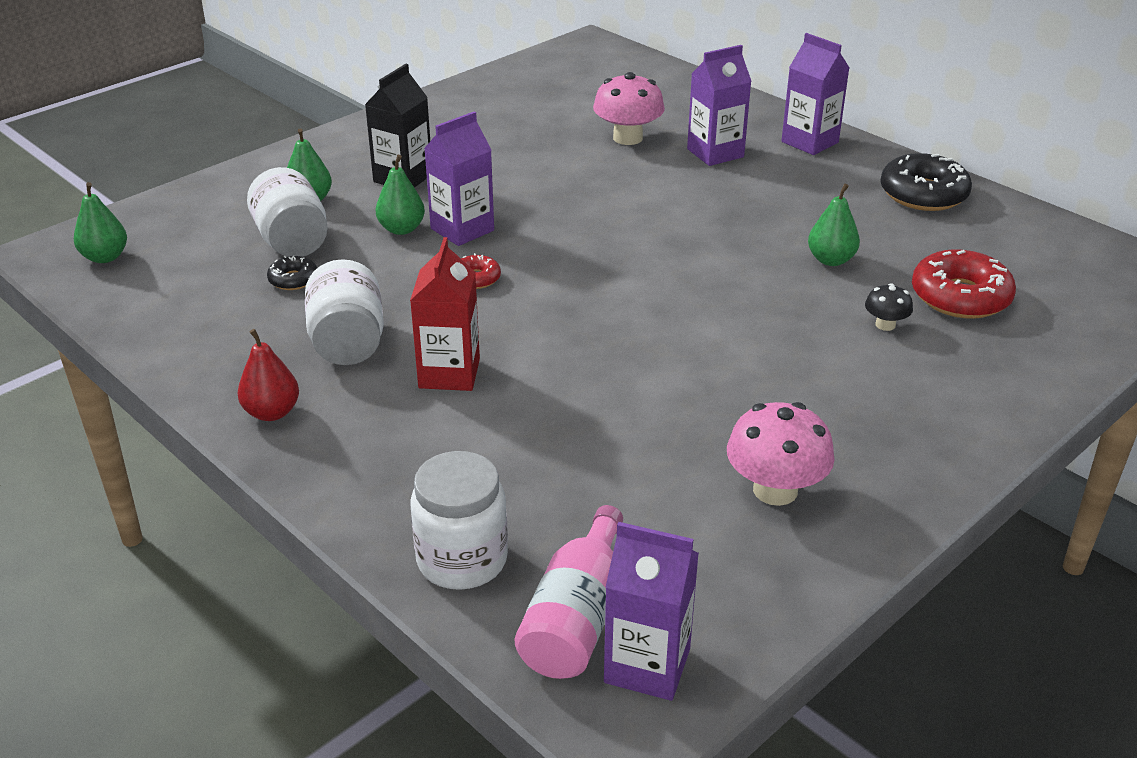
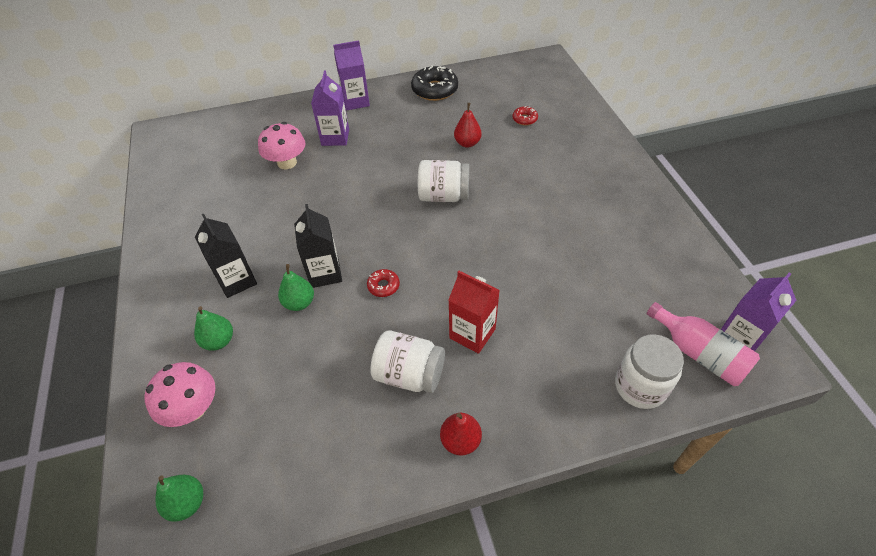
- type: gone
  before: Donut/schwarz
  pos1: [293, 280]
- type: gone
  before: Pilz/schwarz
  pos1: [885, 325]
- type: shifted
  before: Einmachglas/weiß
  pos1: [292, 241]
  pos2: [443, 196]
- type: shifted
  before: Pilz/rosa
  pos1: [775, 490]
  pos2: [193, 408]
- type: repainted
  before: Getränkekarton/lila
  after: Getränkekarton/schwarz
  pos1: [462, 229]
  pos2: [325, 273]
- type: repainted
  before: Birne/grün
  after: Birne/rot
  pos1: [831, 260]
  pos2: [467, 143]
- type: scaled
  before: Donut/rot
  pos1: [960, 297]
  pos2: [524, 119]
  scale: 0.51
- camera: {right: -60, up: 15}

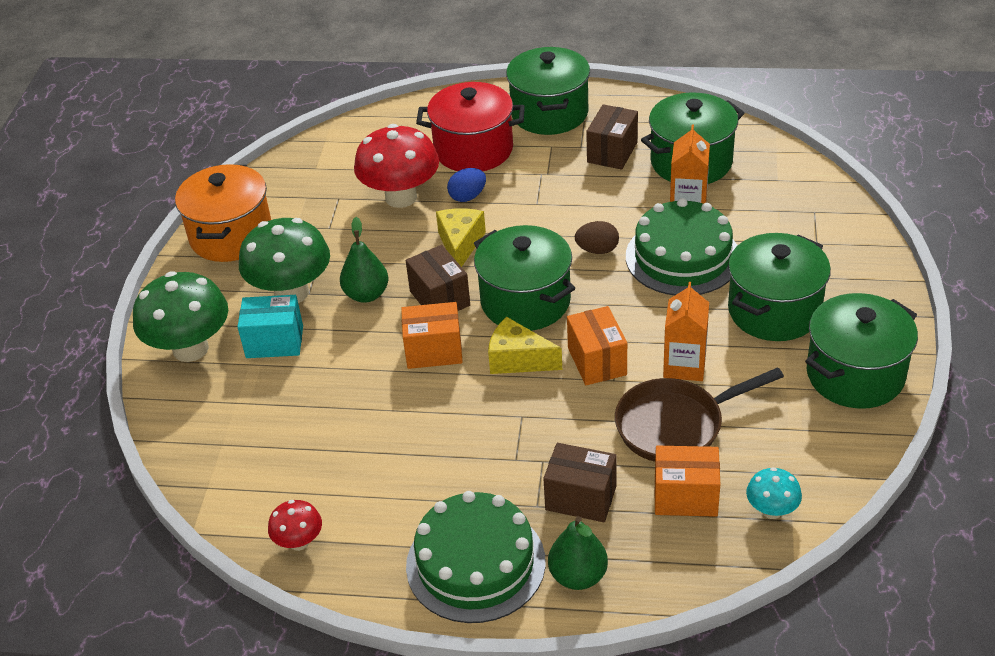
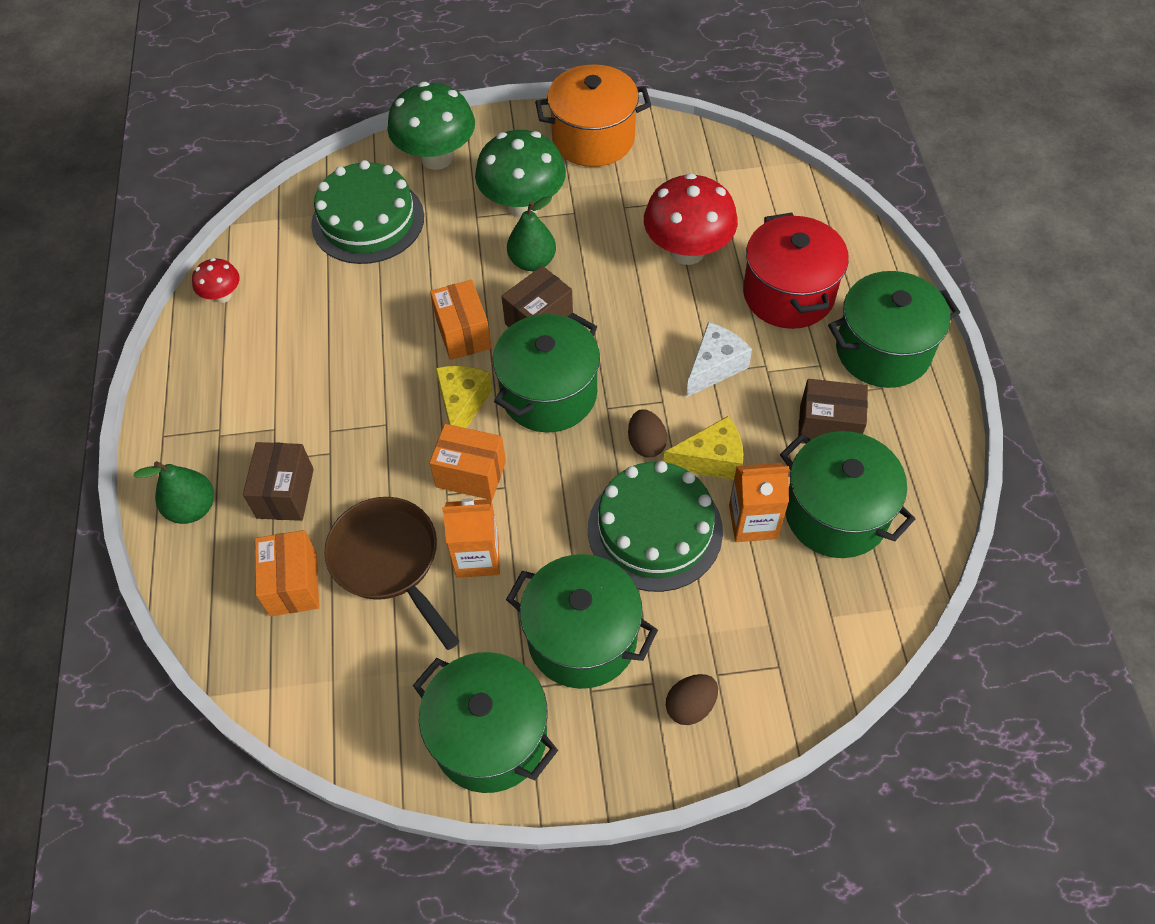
- type: gone
  before: Schachtel/türkis
  pos1: [274, 342]
- type: gone
  before: Ei/blau
  pos1: [467, 196]
- type: gone
  before: Pilz/türkis
  pos1: [771, 510]
- type: new
  after: Ei/braun
  pos2: [690, 706]
- type: new
  after: Käse/weiß
  pos2: [714, 367]
- type: shifted
  before: Kuchen/grün
  pos1: [475, 563]
  pos2: [368, 220]
- type: shifted
  before: Käse/gelb
  pos1: [460, 244]
  pos2: [711, 460]
- type: rotated
  before: Schachtel/orange
  pos1: [597, 361]
  pos2: [471, 474]
  turn: 45
- camera: {right: 75, up: 15}

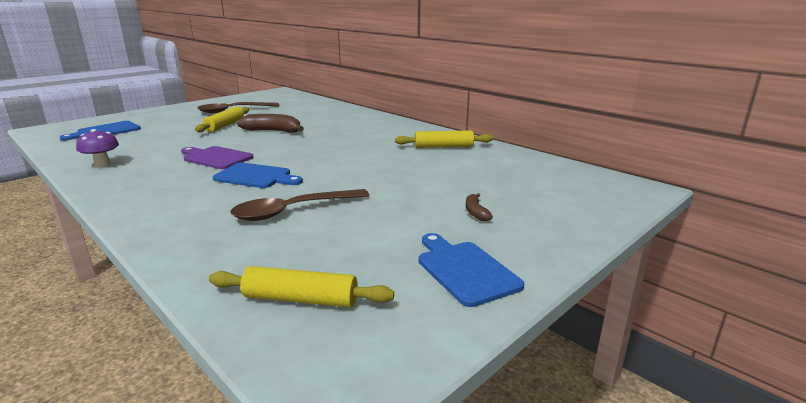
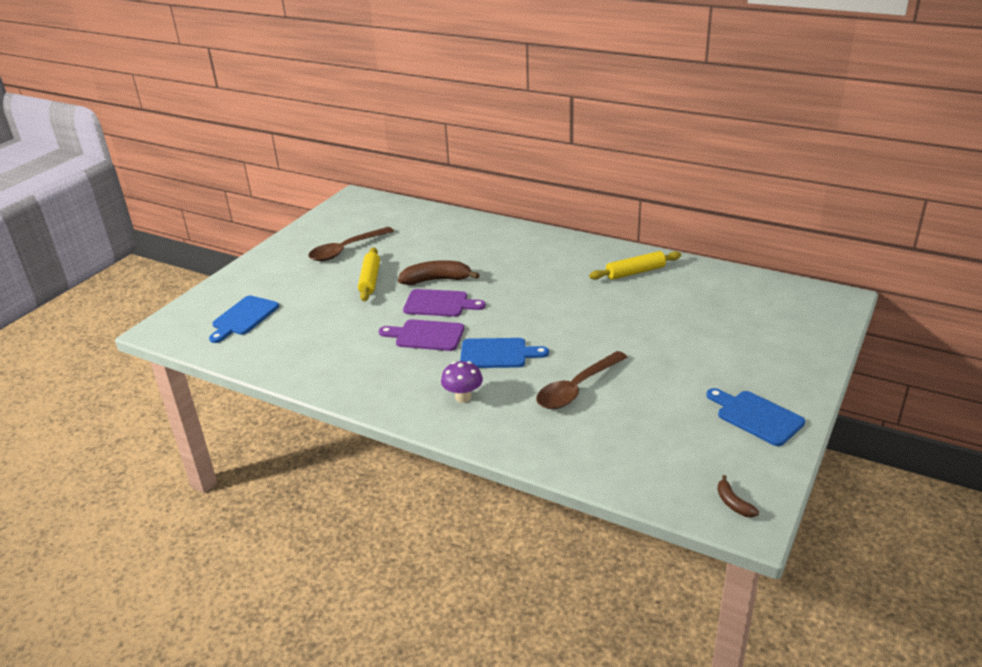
- type: gone
  before: Nudelholz/gelb
  pos1: [300, 299]
- type: new
  after: Schneidebrett/lila
  pos2: [439, 304]
- type: shifted
  before: Pilz/lila
  pos1: [102, 165]
  pos2: [463, 397]
- type: shifted
  before: Banane/braun
  pos1: [475, 212]
  pos2: [733, 503]
- camera: {right: -15, up: 10}

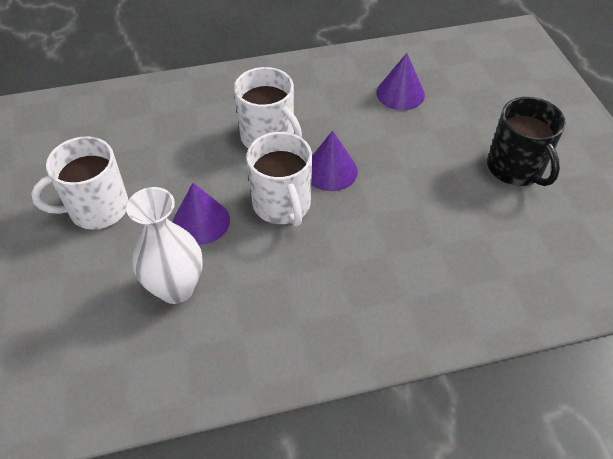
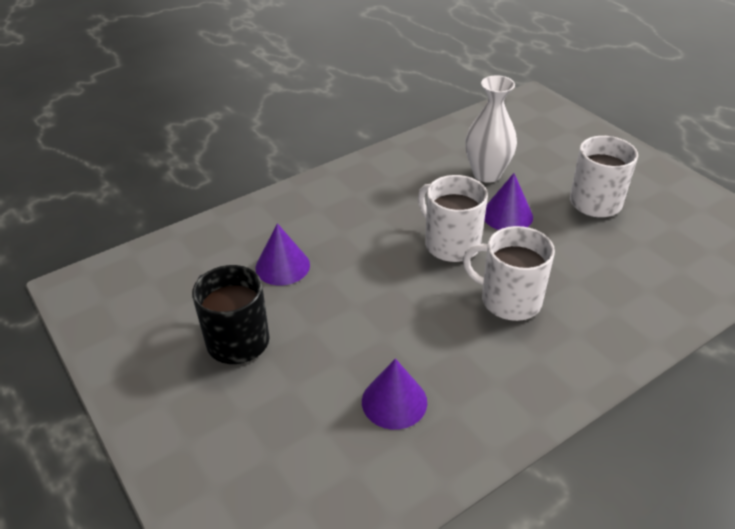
- type: shifted
  before: Kegel/lila
  pos1: [330, 170]
  pos2: [282, 266]
- camera: {right: 160, up: -10}

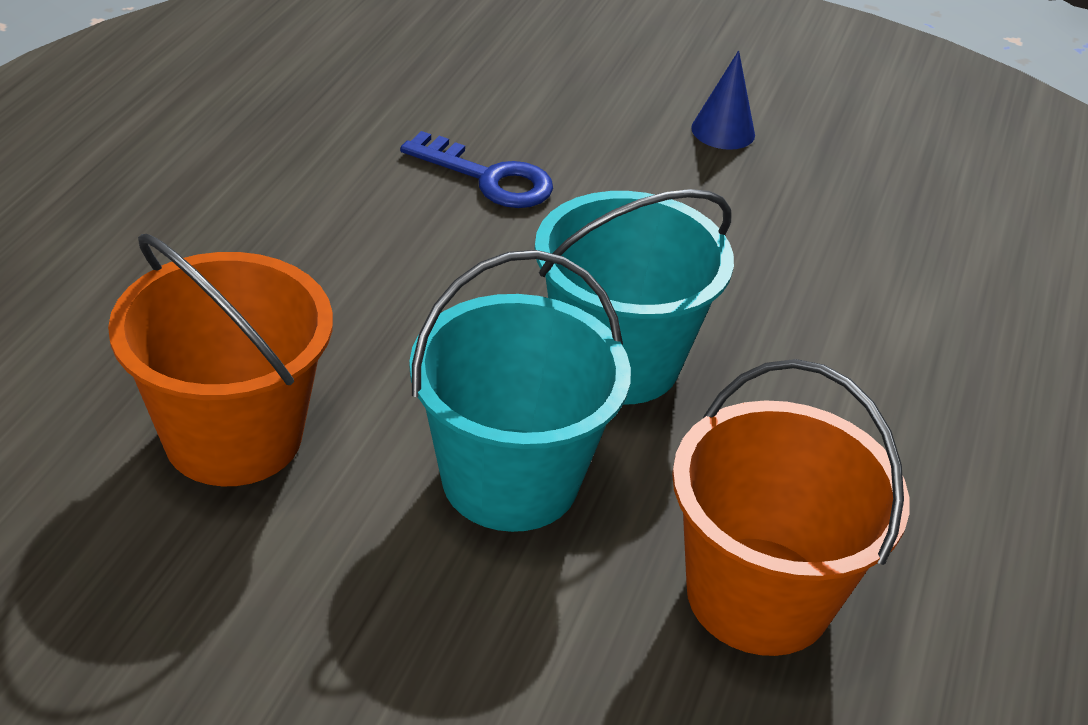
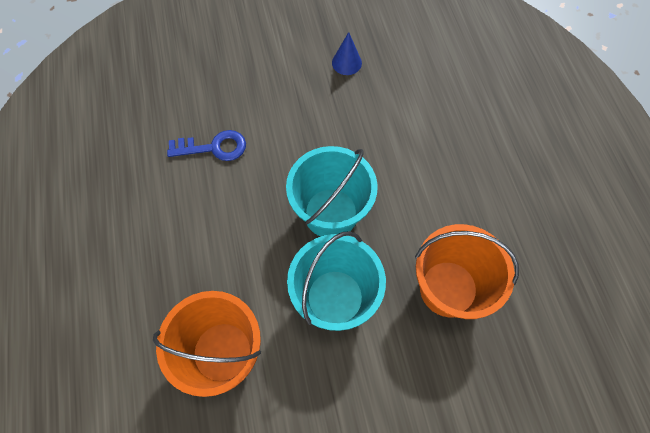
- type: shifted
  before: Kegel/blau
  pos1: [723, 131]
  pos2: [346, 63]
- camera: {right: -30, up: 25}

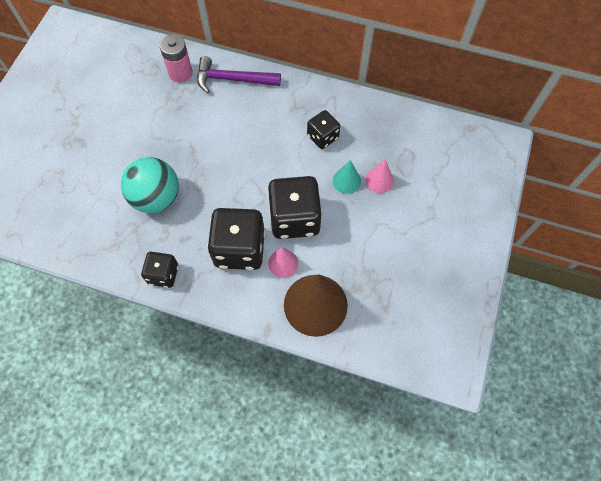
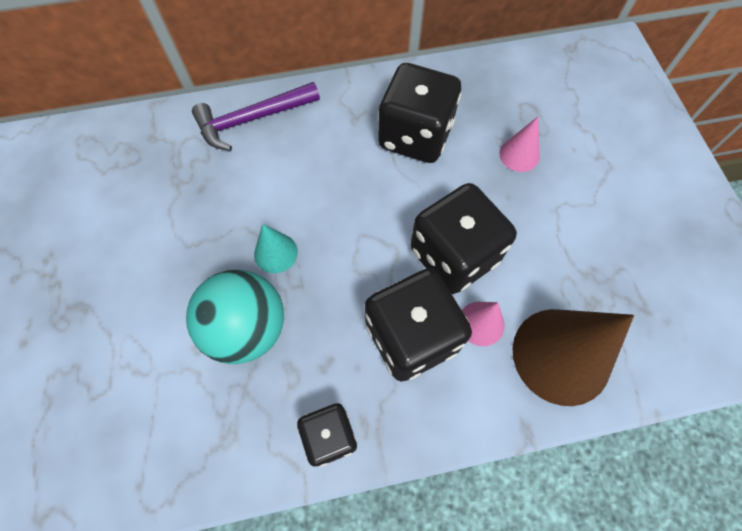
- type: gone
  before: Batterie/rosa
  pos1: [180, 73]
- type: shifted
  before: Kegel/türkis
  pos1: [346, 181]
  pos2: [276, 253]
- type: scaled
  before: Spielwürfel/schwarz
  pos1: [322, 137]
  pos2: [415, 136]
  scale: 1.76
- camera: {right: -30, up: 0}

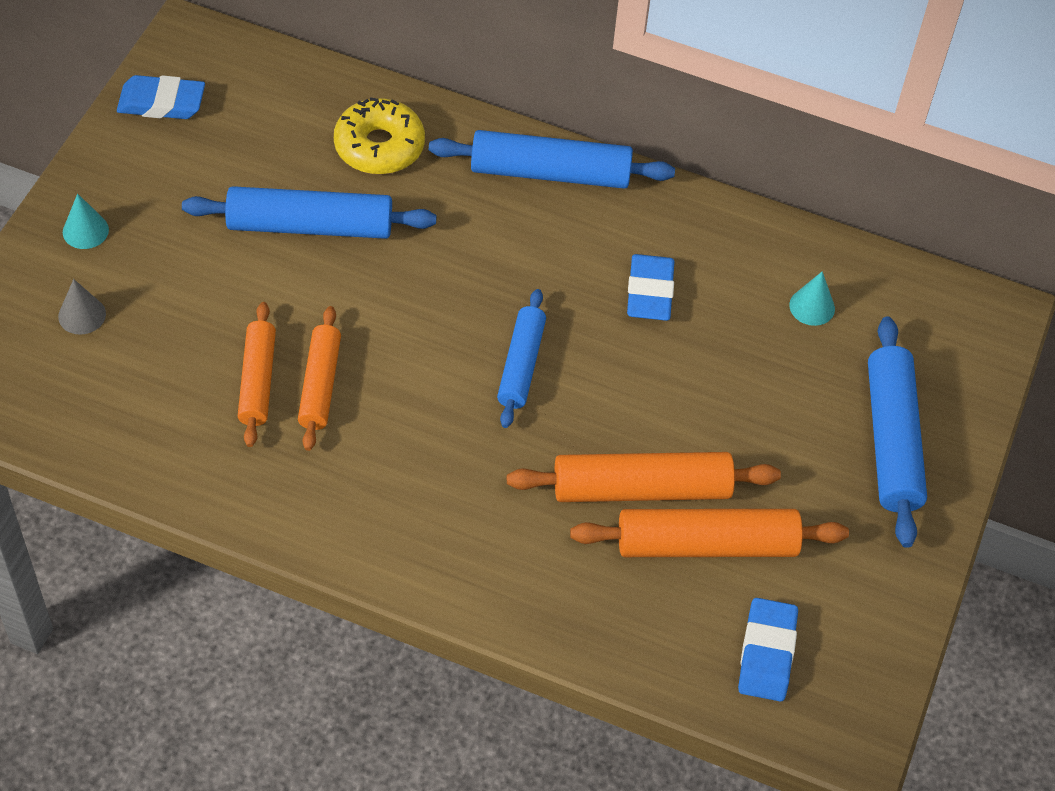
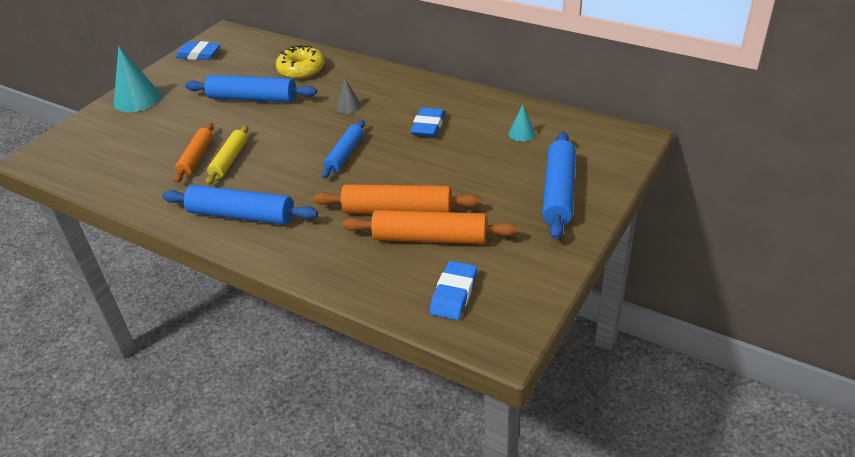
- type: shifted
  before: Kegel/grau
  pos1: [82, 315]
  pos2: [348, 106]
- type: shifted
  before: Nudelholz/blau
  pos1: [550, 172]
  pos2: [241, 215]
- type: repainted
  before: Nudelholz/orange
  after: Nudelholz/gelb
  pos1: [320, 385]
  pos2: [229, 160]
- type: scaled
  before: Kegel/türkis
  pos1: [85, 231]
  pos2: [137, 99]
  scale: 1.91
- camera: {right: 15, up: -15}

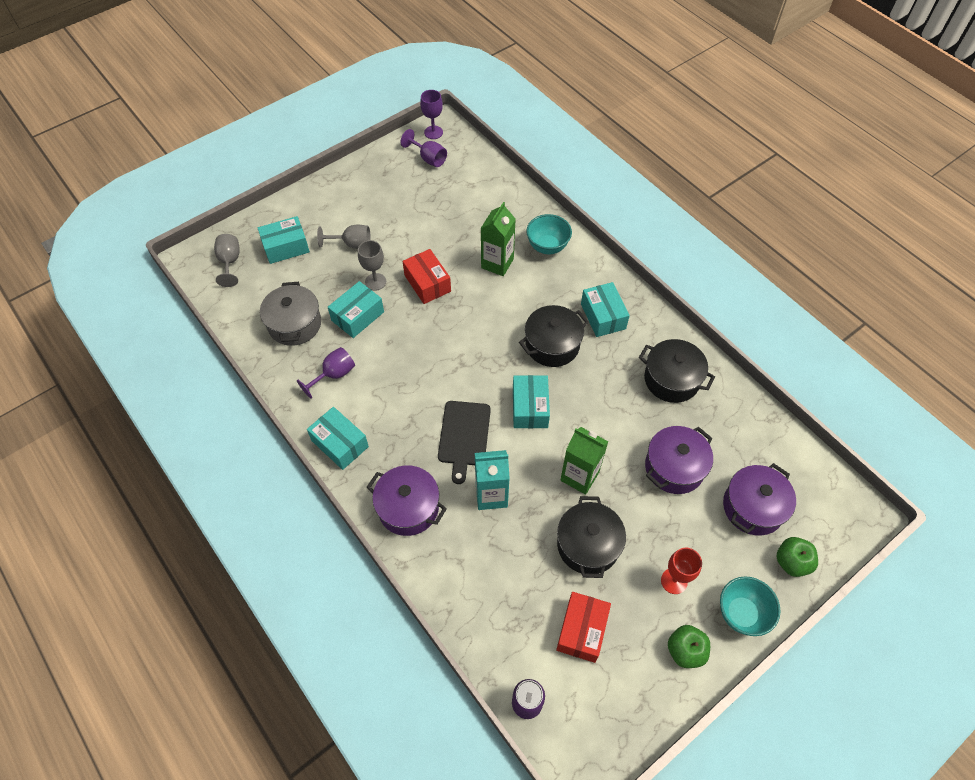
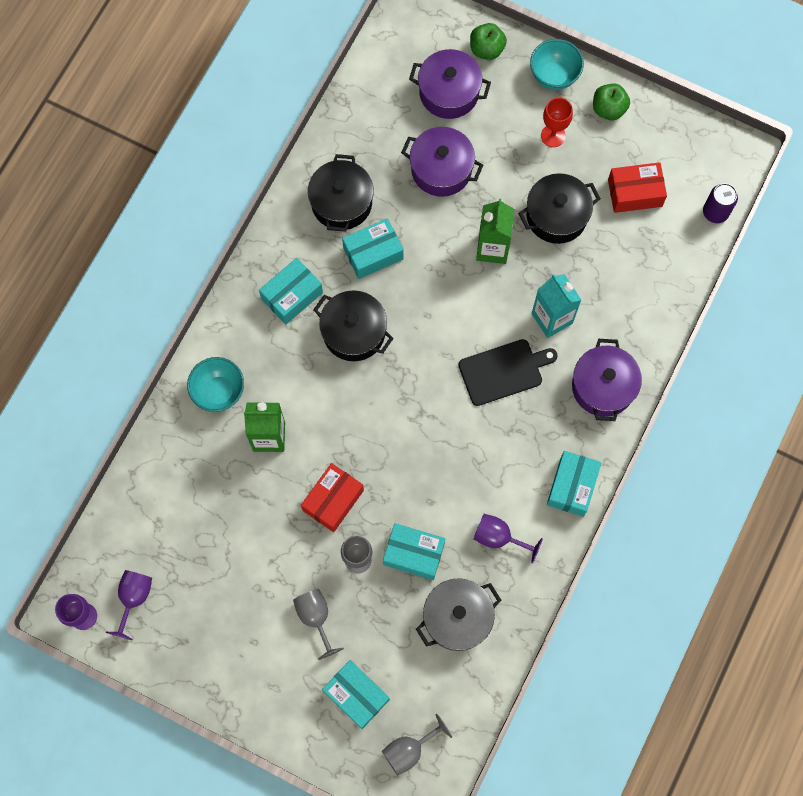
- type: shifted
  before: Schachtel/türkis
  pos1: [530, 408]
  pos2: [373, 253]
- camera: {right: -115, up: 15}

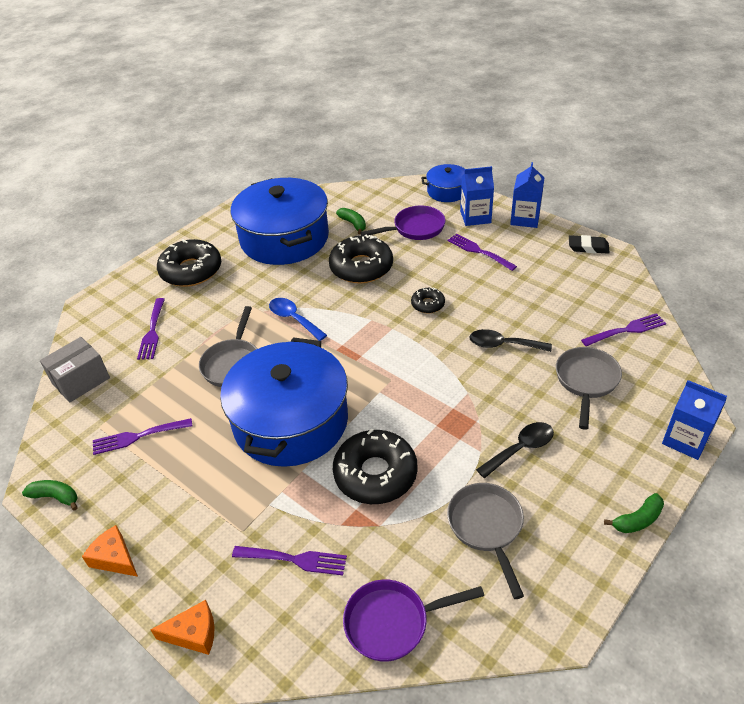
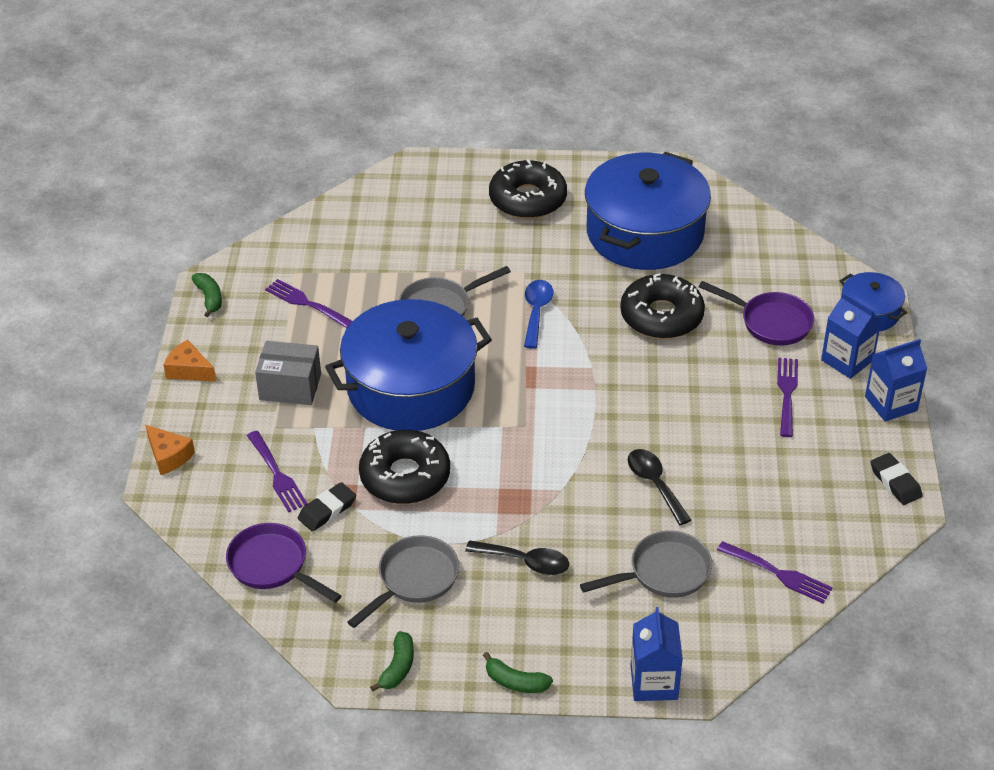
- type: gone
  before: Gabel/lila
  pos1: [152, 331]
- type: gone
  before: Donut/schwarz
  pos1: [428, 304]
- type: new
  after: Radiergummi/schwarz
  pos2: [327, 510]
- type: shifted
  before: Schachtel/grau
  pos1: [81, 380]
  pos2: [290, 387]
- type: shifted
  before: Banane/grün
  pos1: [353, 224]
  pos2: [398, 667]
- type: rotated
  before: Käse/orange
  pos1: [115, 558]
  pos2: [189, 370]
  turn: -60
- camera: {right: 50, up: 0}

